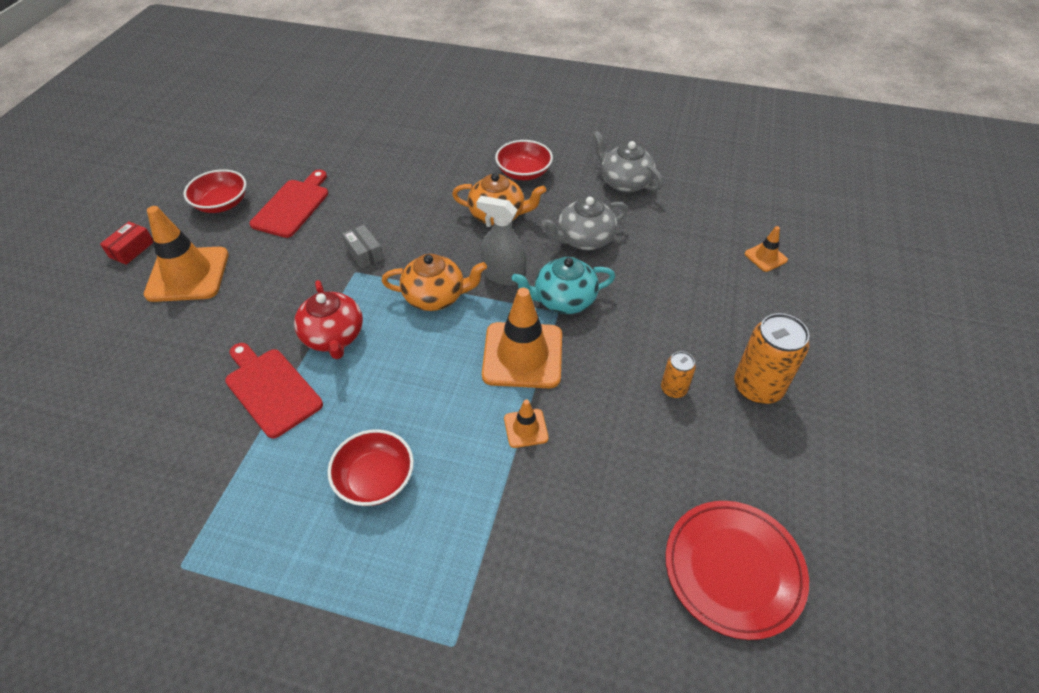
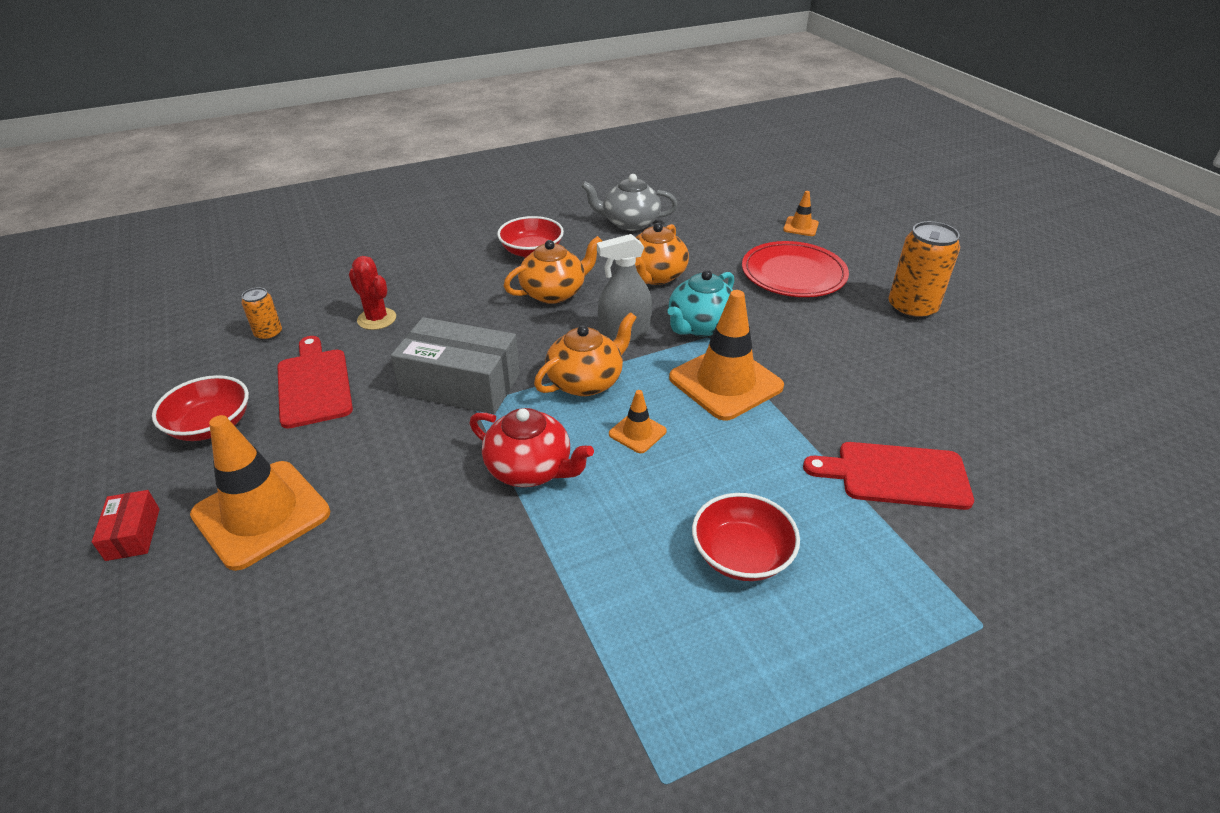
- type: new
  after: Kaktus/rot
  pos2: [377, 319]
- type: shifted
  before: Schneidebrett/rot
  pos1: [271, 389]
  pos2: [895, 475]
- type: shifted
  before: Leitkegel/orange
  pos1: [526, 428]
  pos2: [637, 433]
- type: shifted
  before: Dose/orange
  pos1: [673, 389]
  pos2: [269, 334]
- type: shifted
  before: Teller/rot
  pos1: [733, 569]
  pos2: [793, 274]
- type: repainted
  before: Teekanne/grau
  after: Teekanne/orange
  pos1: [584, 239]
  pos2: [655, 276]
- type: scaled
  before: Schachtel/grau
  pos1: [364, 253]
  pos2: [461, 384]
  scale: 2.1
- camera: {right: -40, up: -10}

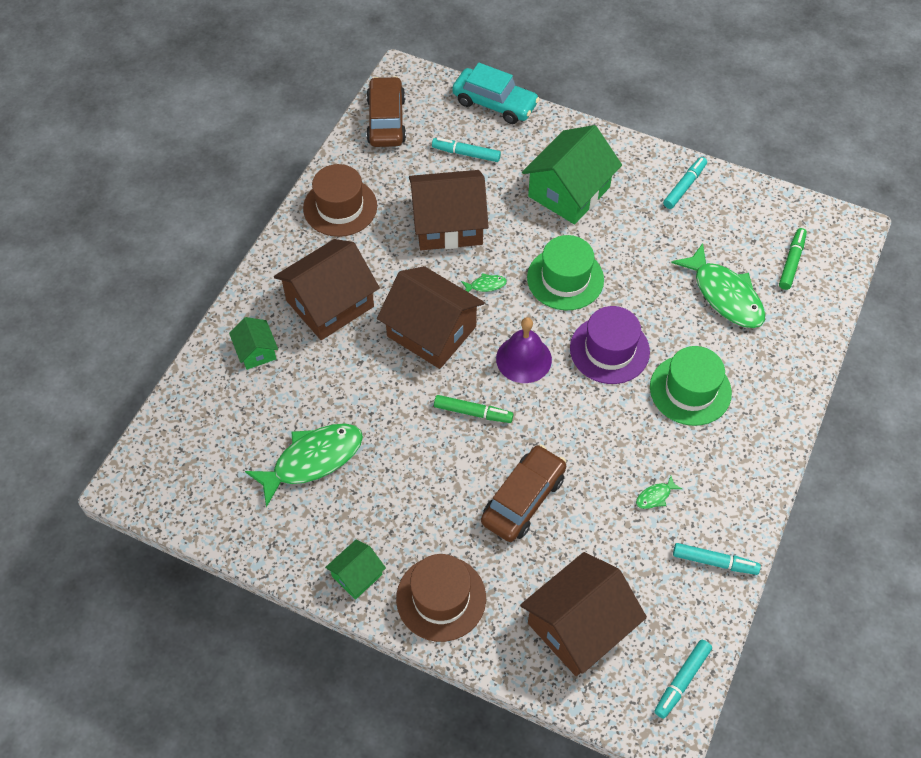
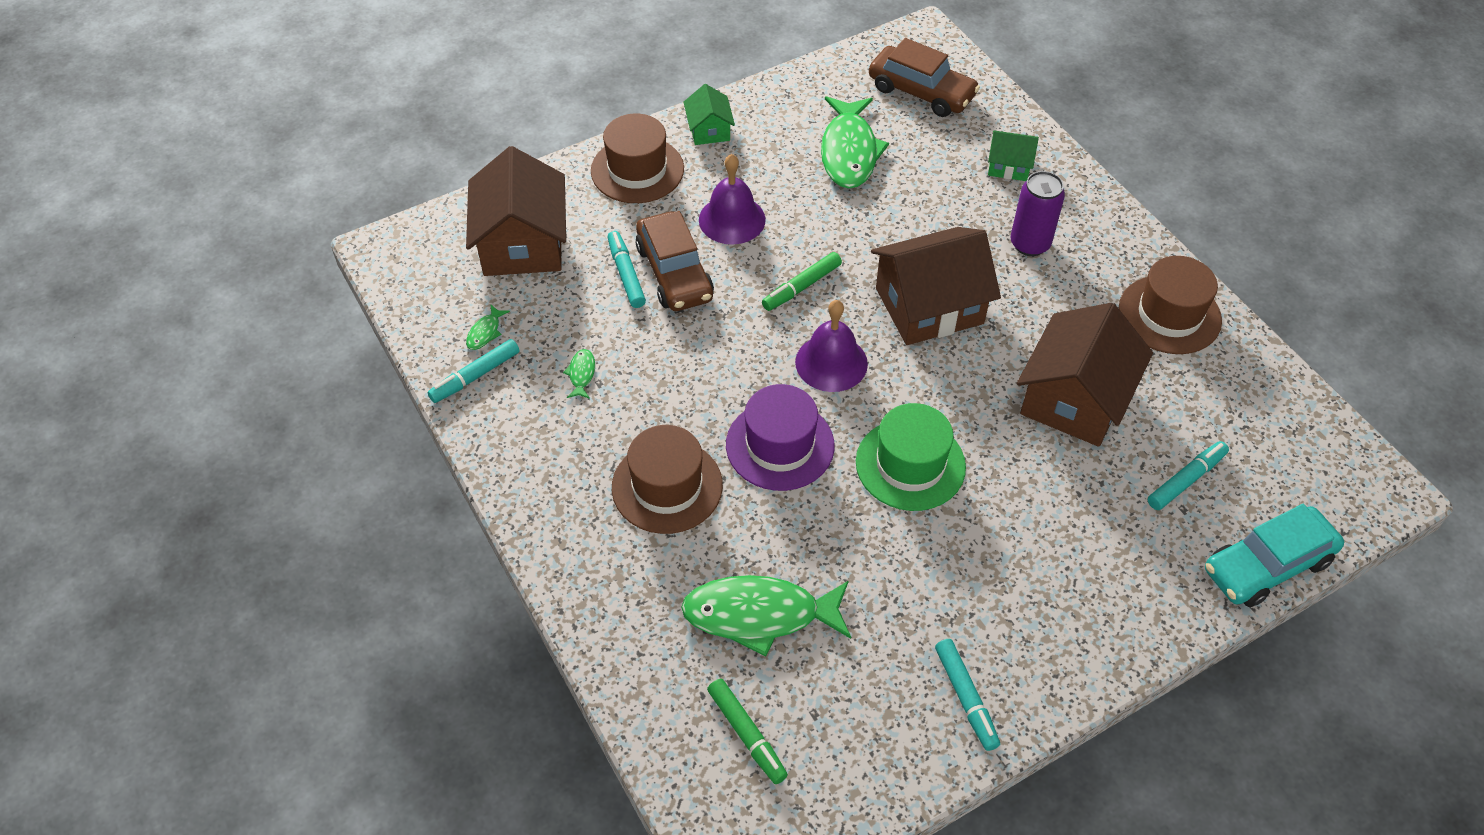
- type: gone
  before: Haus/grün
  pos1: [569, 192]
- type: new
  after: Glocke/lila
  pos2: [732, 219]
- type: shifted
  before: Auto/braun
  pos1: [386, 120]
  pos2: [921, 92]
- type: shifted
  before: Fisch/grün
  pos1: [486, 285]
  pos2: [485, 332]
- type: shifted
  before: Filzstift/türkis
  pos1: [682, 680]
  pos2: [626, 275]
- type: swapped
  before: Haus/braun
  after: Dose/lila
  pos1: [330, 303]
  pos2: [1030, 244]
- type: repainted
  before: Hut/grün
  after: Hut/braun
  pos1: [690, 390]
  pos2: [667, 486]
- camera: {right: 125, up: -5}

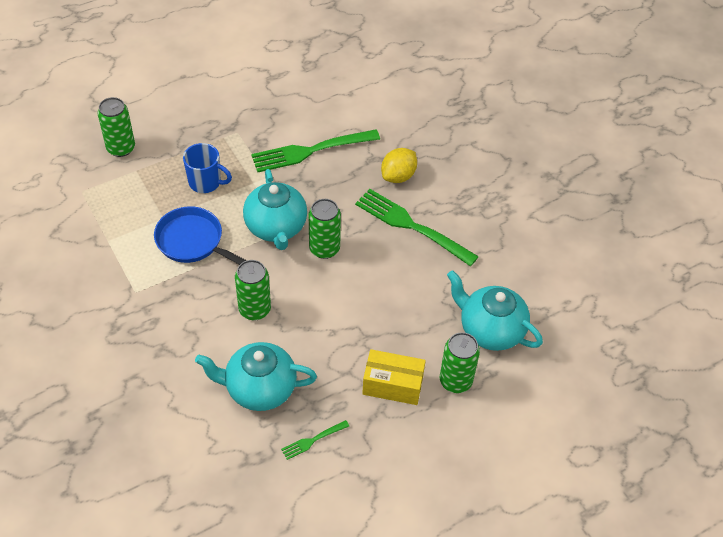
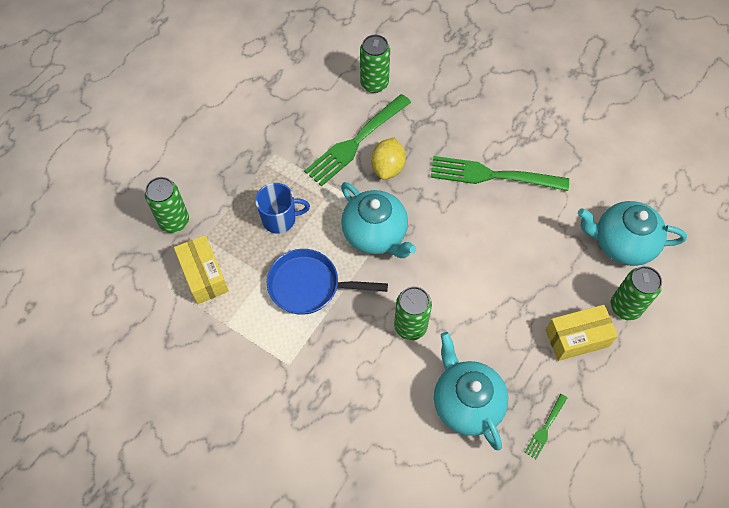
- type: new
  after: Schachtel/gelb
  pos2: [204, 276]
- type: shifted
  before: Dose/grün
  pos1: [324, 249]
  pos2: [374, 83]
- type: shifted
  before: Zitrone/gelb
  pos1: [398, 176]
  pos2: [388, 167]
- type: rotated
  before: Teekanne/türkis
  pos1: [259, 389]
  pos2: [466, 403]
  turn: 90
- camera: {right: -25, up: 10}

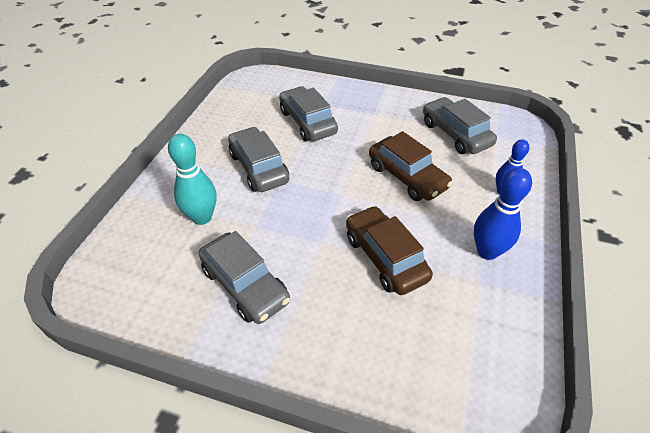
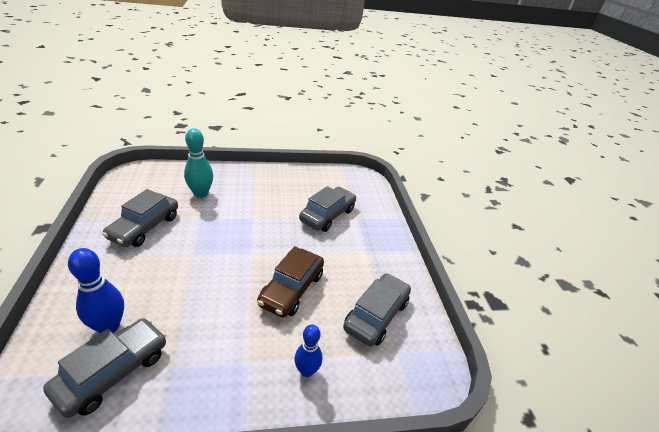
- type: gone
  before: Auto/braun
  pos1: [385, 257]
- type: shifted
  before: Auto/grau
  pos1: [258, 168]
  pos2: [113, 372]
- type: shifted
  before: Bowlingkegel/blau
  pos1: [487, 251]
  pos2: [109, 326]
- camera: {right: 60, up: -10}

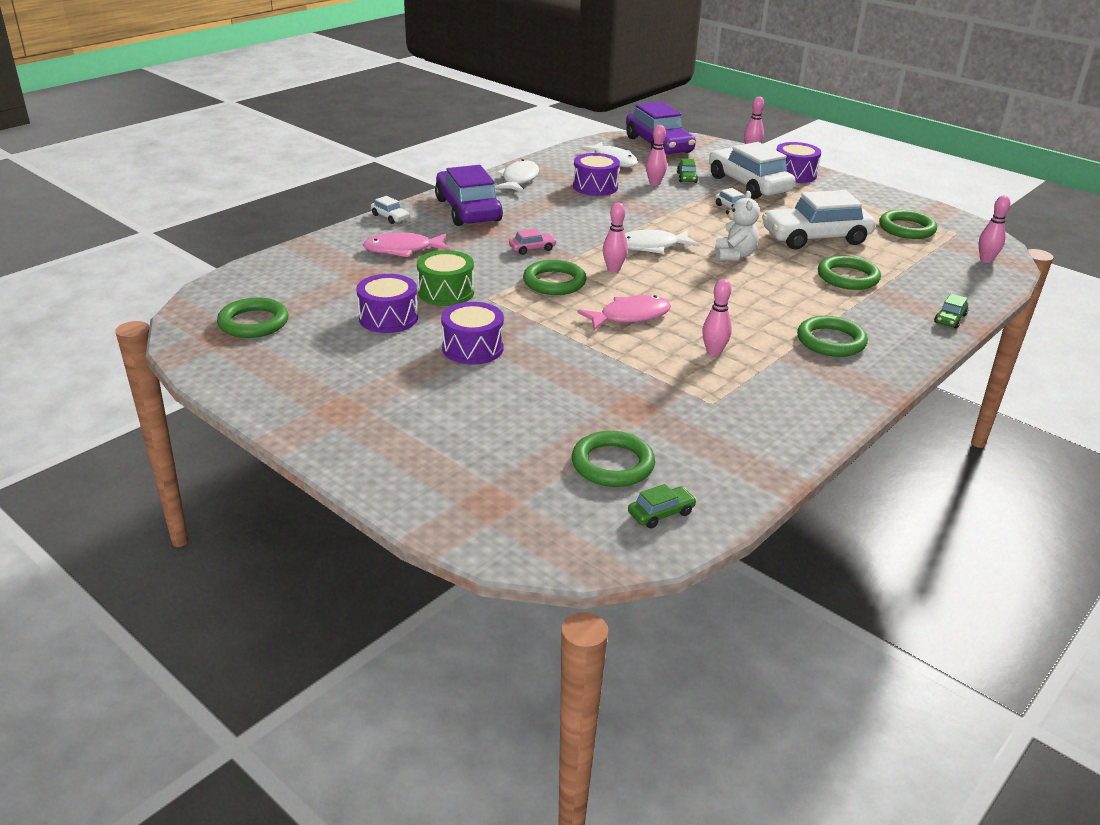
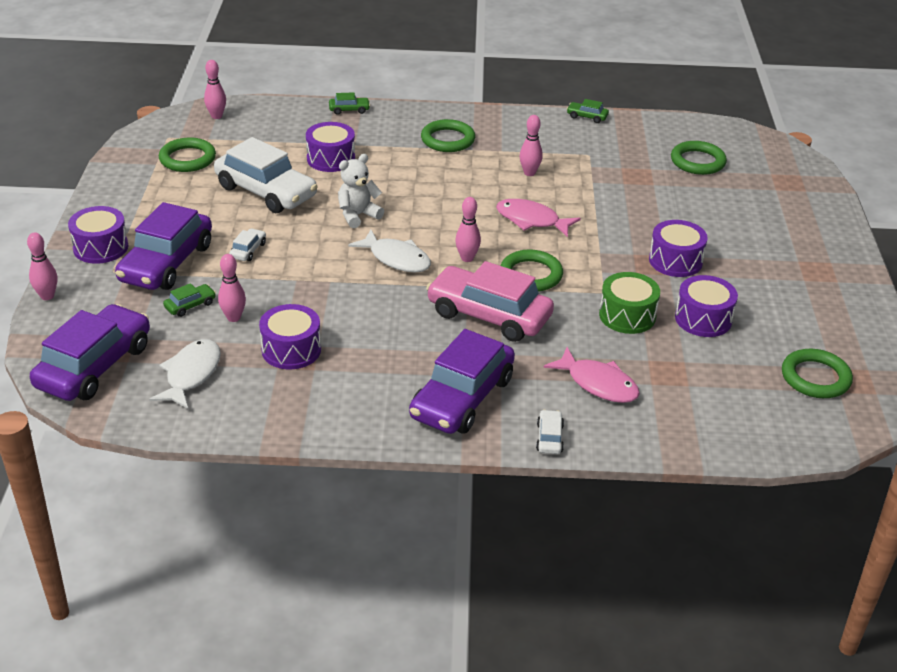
- type: gone
  before: Fisch/weiß
  pos1: [519, 179]
- type: shifted
  before: Auto/grün
  pos1: [661, 513]
  pos2: [587, 117]
- type: swapped
  before: Ring/grün
  after: Trommel/lila
  pos1: [848, 277]
  pos2: [331, 159]
- type: repainted
  before: Auto/weiß
  after: Auto/lila
  pos1: [748, 185]
  pos2: [166, 263]
- type: scaled
  before: Auto/rosa
  pos1: [532, 249]
  pos2: [489, 315]
  scale: 2.42
- camera: {right: -130, up: 5}

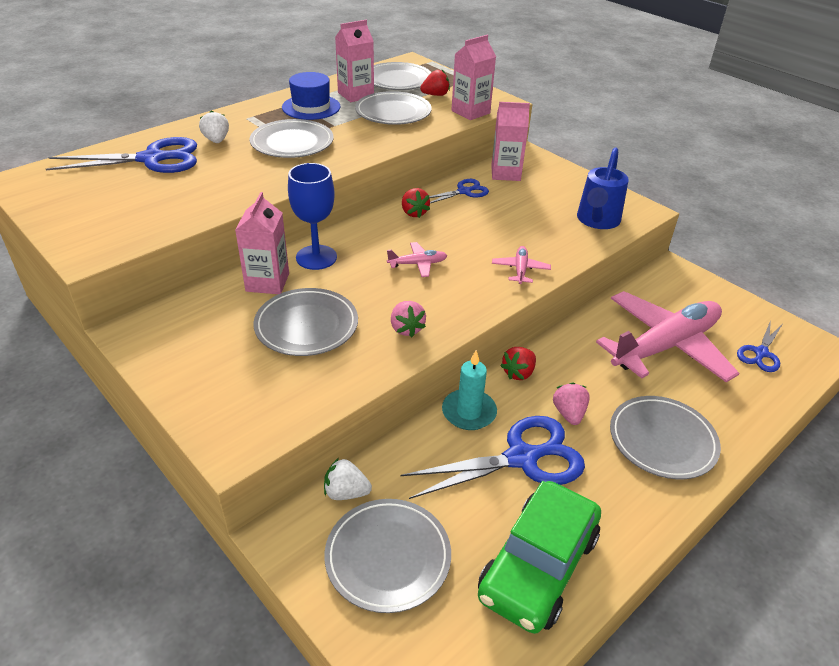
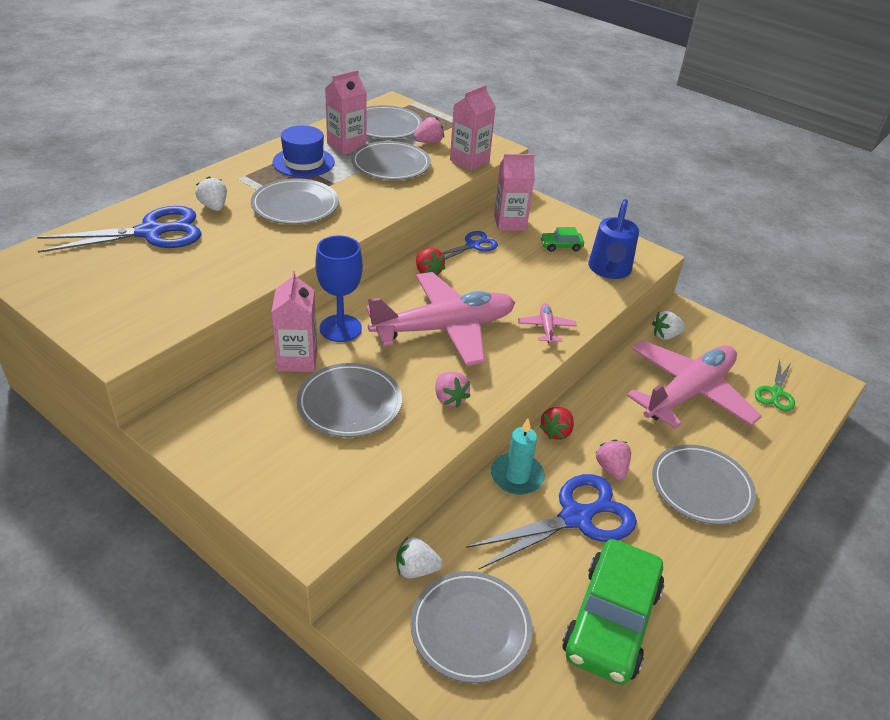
- type: new
  after: Auto/grün
  pos2: [561, 246]
- type: new
  after: Erdbeere/weiß
  pos2: [665, 335]
- type: repainted
  before: Erdbeere/rot
  after: Erdbeere/rosa
  pos1: [435, 95]
  pos2: [429, 142]
- type: repainted
  before: Schere/blau
  after: Schere/grün
  pos1: [761, 353]
  pos2: [776, 393]
- type: scaled
  before: Flugzeug/rosa
  pos1: [418, 264]
  pos2: [445, 329]
  scale: 2.48
- camera: {right: -10, up: 0}

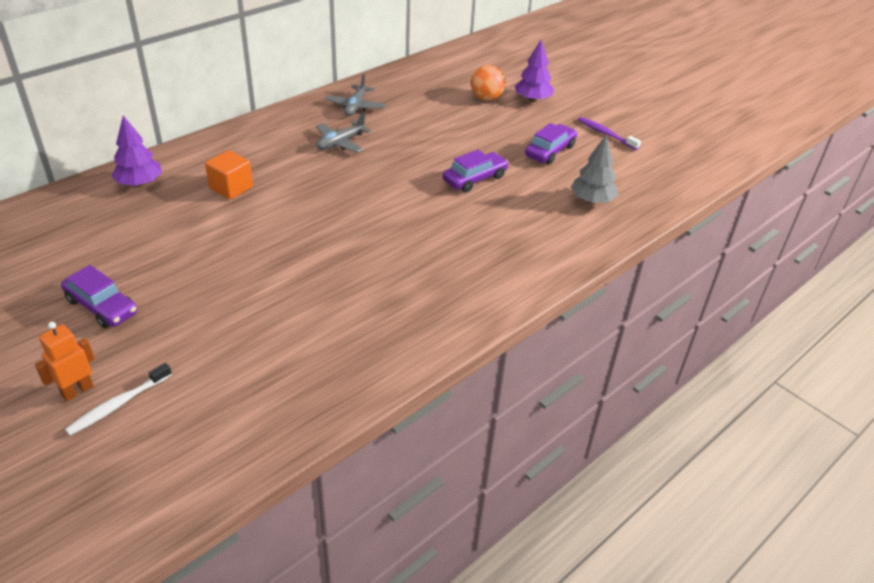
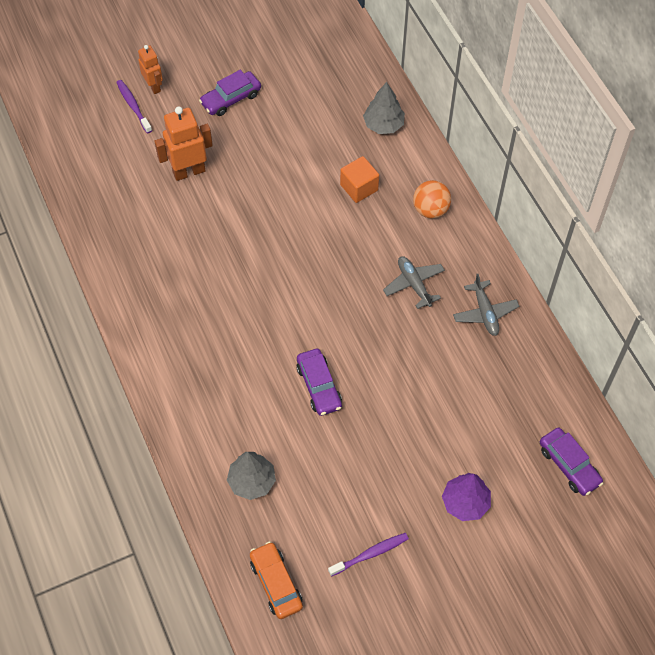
- type: new
  after: Roboter/orange
  pos2: [189, 171]
- type: new
  after: Auto/orange
  pos2: [276, 583]
- type: shifted
  before: Ball/orange
  pos1: [486, 98]
  pos2: [430, 209]
- type: shifted
  before: Auto/lila
  pos1: [550, 151]
  pos2: [569, 465]
- type: repainted
  before: Zahnbürste/weiß
  after: Zahnbürste/lila
  pos1: [118, 404]
  pos2: [133, 106]
- type: repainted
  before: Baum/lila
  after: Baum/grau
  pos1: [140, 183]
  pos2: [383, 125]
- type: rotated
  before: Flugzeug/grau
  pos1: [355, 106]
  pos2: [485, 312]
  turn: -135
- camera: {right: 110, up: 20}

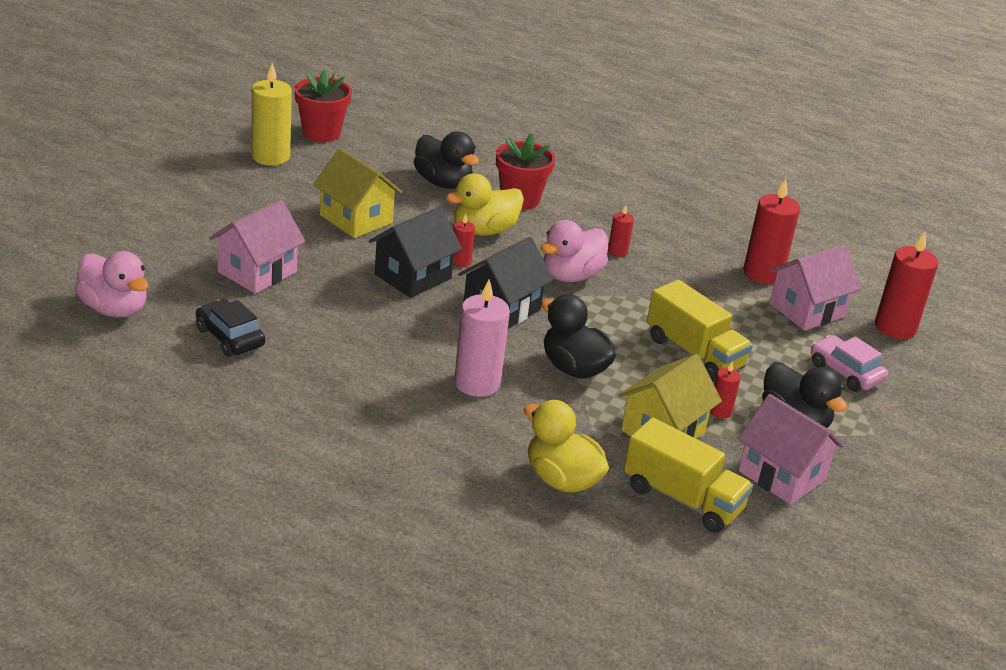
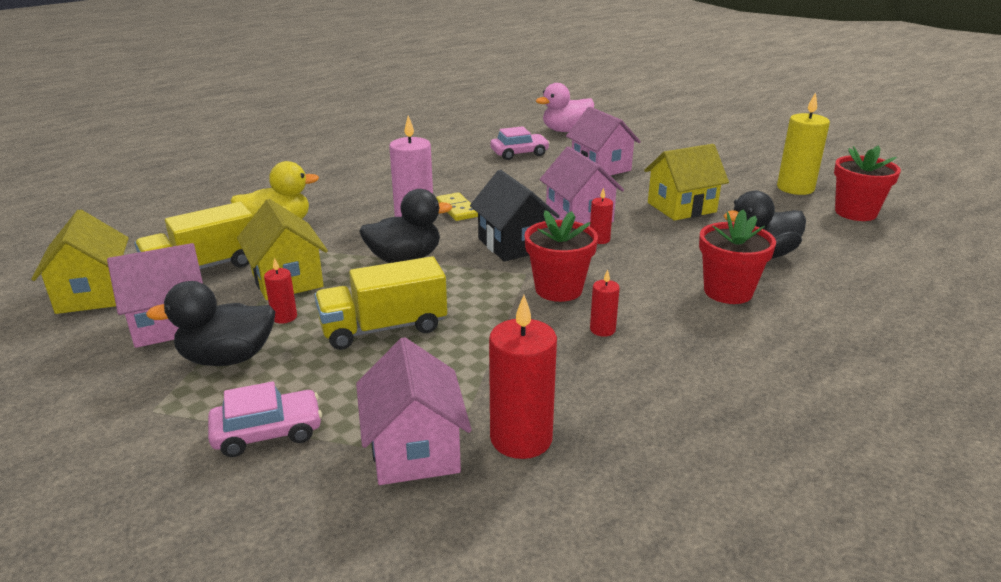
- type: gone
  before: Ente/gelb
  pos1: [484, 230]
- type: gone
  before: Kerze/rot
  pos1: [895, 327]
- type: new
  after: Haus/gelb
  pos2: [93, 294]
- type: new
  after: Dominostein/gelb
  pos2: [457, 209]
- type: swapped
  before: Ente/rosa
  after: Blumentopf/rot
  pos1: [571, 276]
  pos2: [558, 289]
- type: repainted
  before: Auto/schwarz
  after: Auto/rosa
  pos1: [230, 337]
  pos2: [519, 153]
- type: repainted
  before: Haus/schwarz
  after: Haus/rosa
  pos1: [413, 276]
  pos2: [579, 216]
- camera: {right: 115, up: -5}

